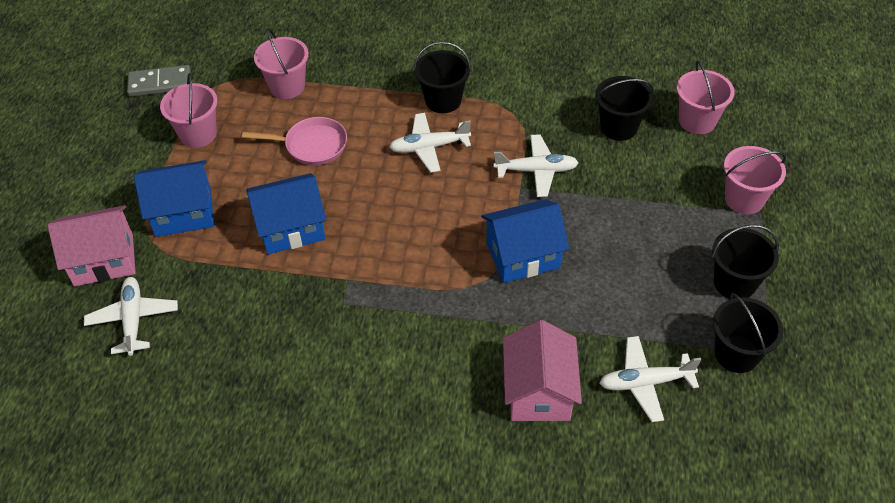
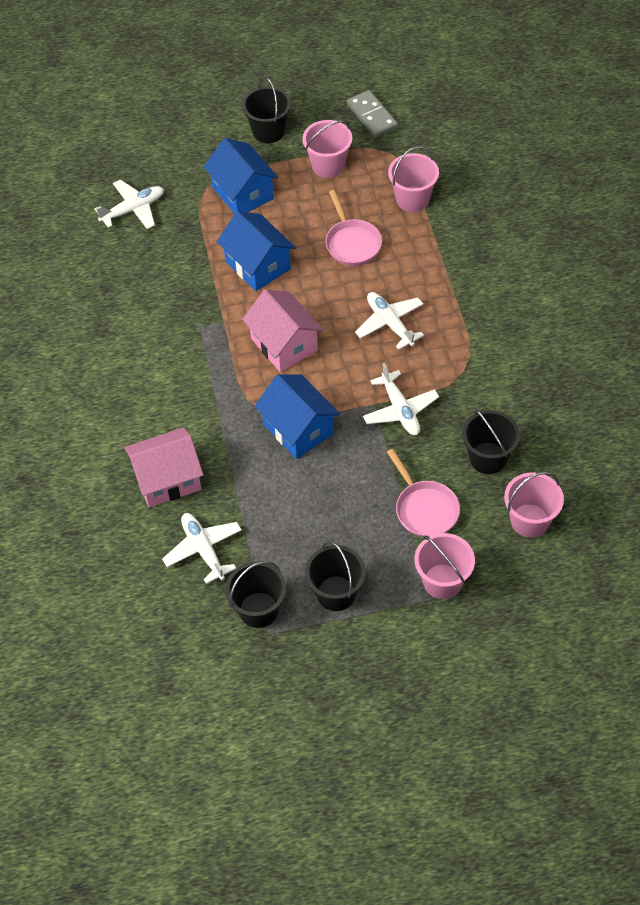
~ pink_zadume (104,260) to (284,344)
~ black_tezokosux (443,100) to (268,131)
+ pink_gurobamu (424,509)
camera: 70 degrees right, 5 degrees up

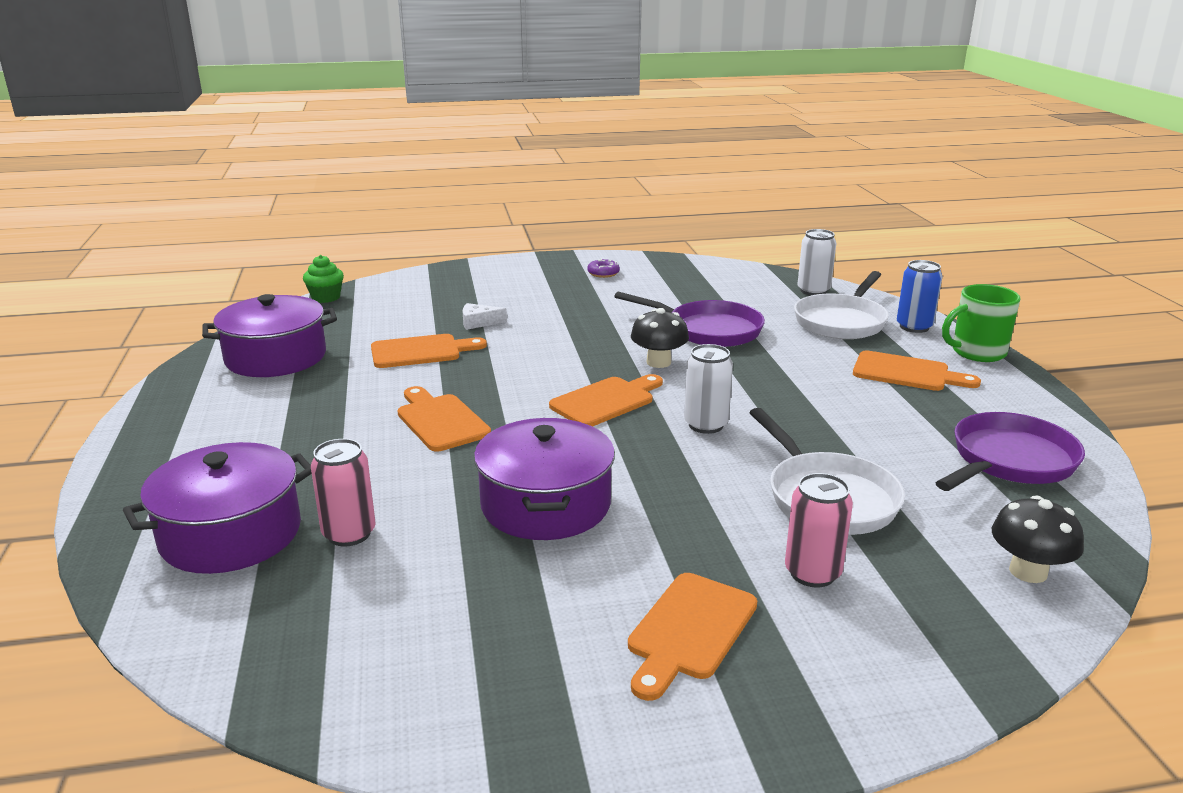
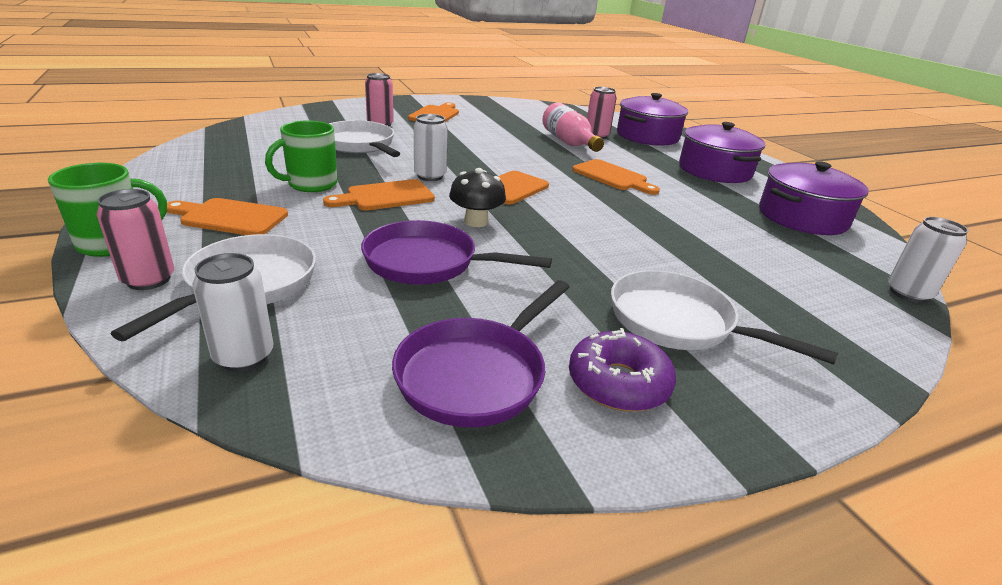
~ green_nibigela (326,297) to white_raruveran (908,293)
~ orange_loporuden (421,351) to (386,196)
- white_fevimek (478,322)
~ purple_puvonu (545,504) to (714,170)
~ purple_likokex (603,273) = (618,383) x1.77
~ blue_raruveran (914,327) to pink_raruveran (148,280)
~ purple_gurobamu (1009,461) to (476,374)
- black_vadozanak (1028,571)
+ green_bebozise (311,184)
+ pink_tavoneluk (569,142)
+ white_gurobamu (678,322)
camera: 165 degrees right, 5 degrees up

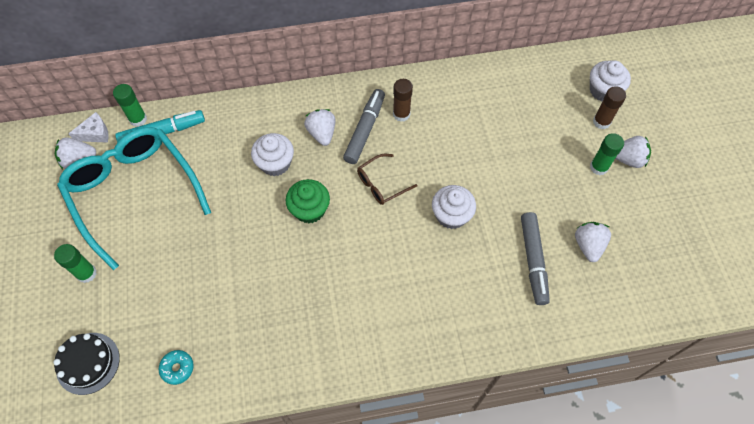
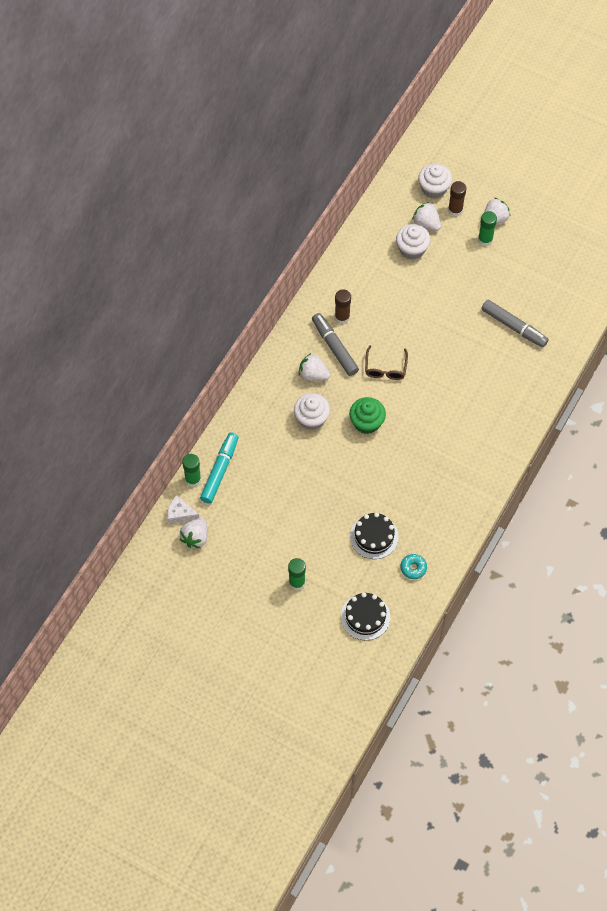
- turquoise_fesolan (134,193)
~ white_fevimek (95,133) = (180,514) 90 degrees counterclockwise
~ white_nibigela (451,215) to (412,249)
~ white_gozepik (588,245) to (426,223)
+ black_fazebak (374,536)
camera: 50 degrees left, 0 degrees up

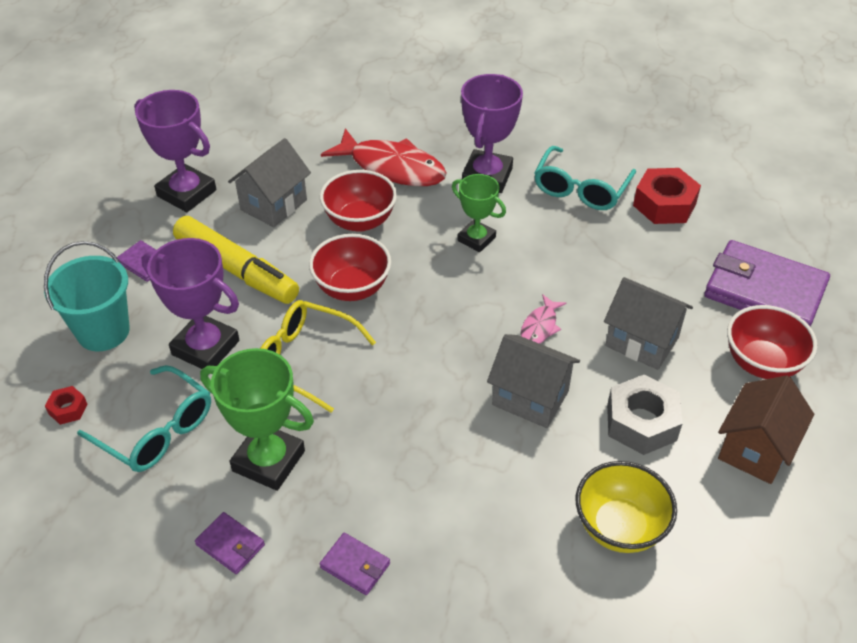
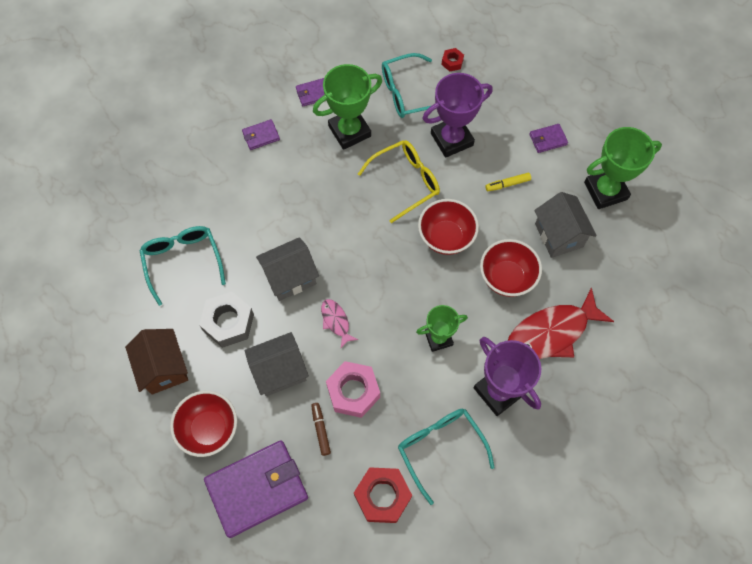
- turquoise_tezokosux (103,331)
~ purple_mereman (187,193) to green_mereman (605,191)
~ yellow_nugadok (237,270) = (507,184) x0.42
~ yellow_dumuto (619,527) to turquoise_fesolan (183,261)
+ brown_nugadok (320,430)
+ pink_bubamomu (353,392)
camera: 125 degrees right, 20 degrees up

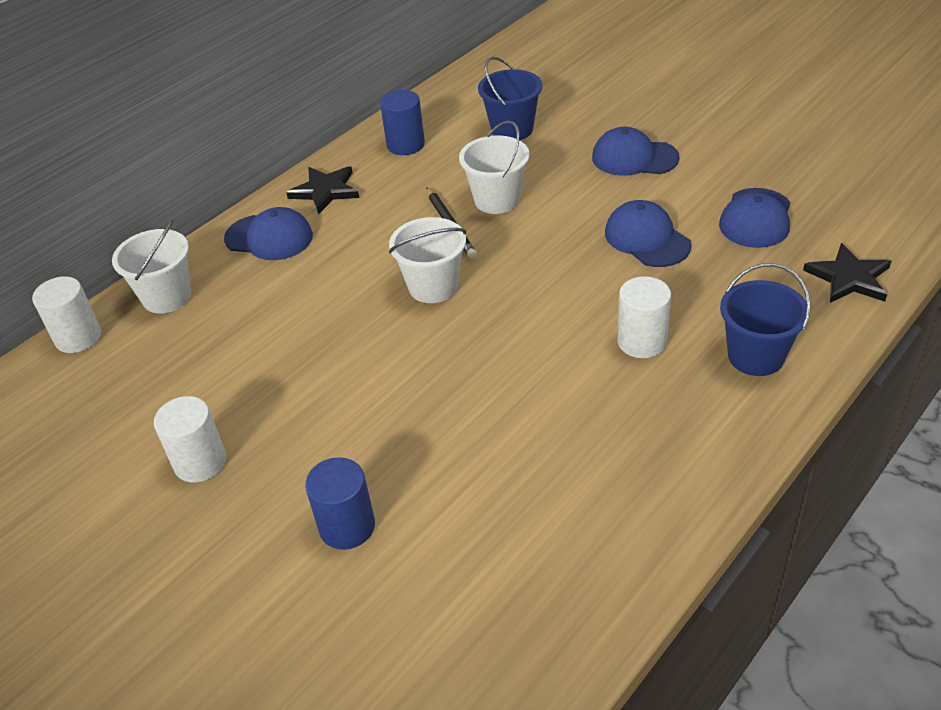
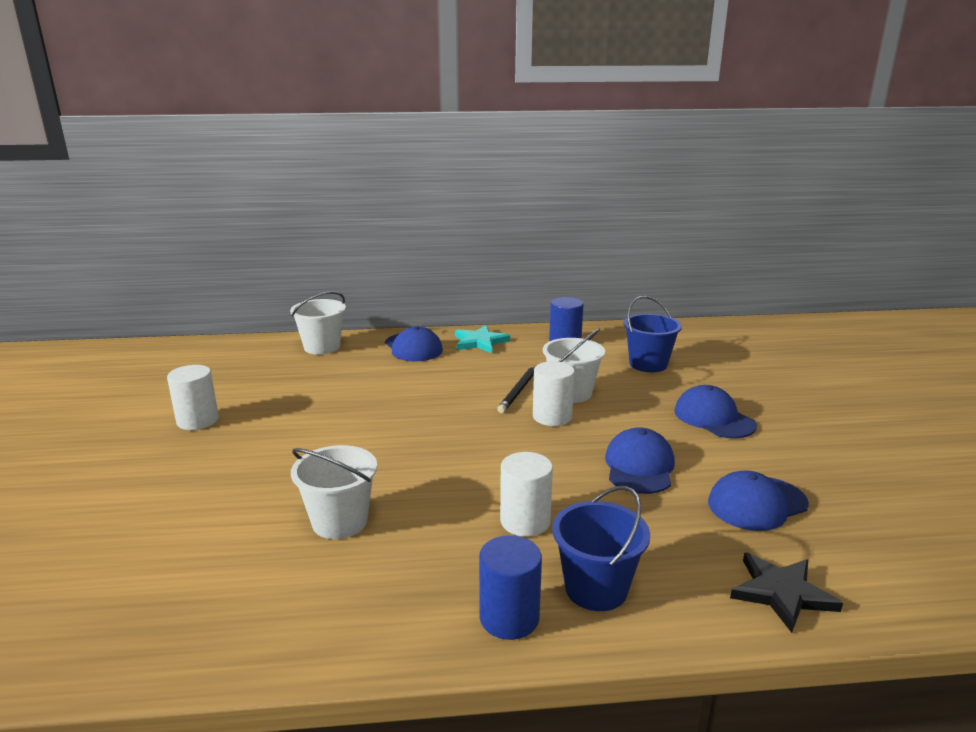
~ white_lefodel (78,337) to (552,417)
~ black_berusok (325,191) to turquoise_berusok (480,342)
~ blue_lefodel (347,526) to (509,618)
~ white_tezokosux (433,286) to (339,522)
camera: 40 degrees right, 20 degrees down

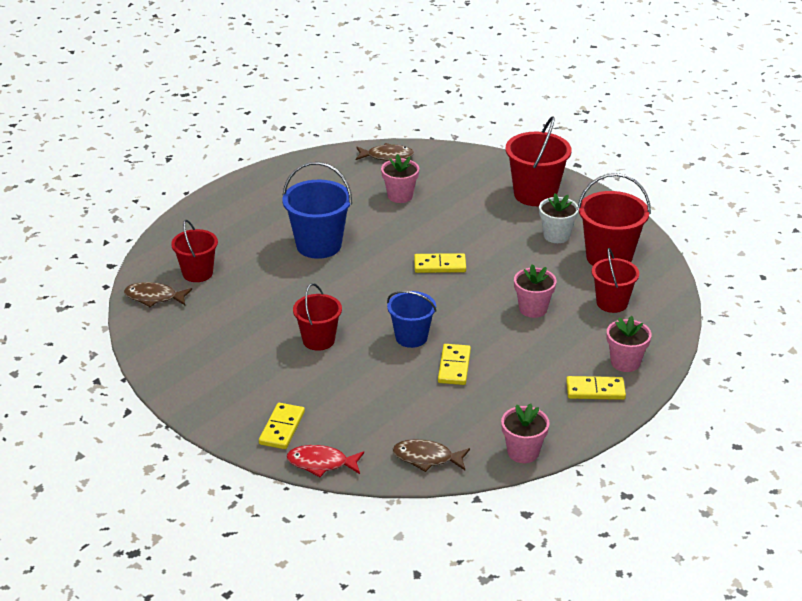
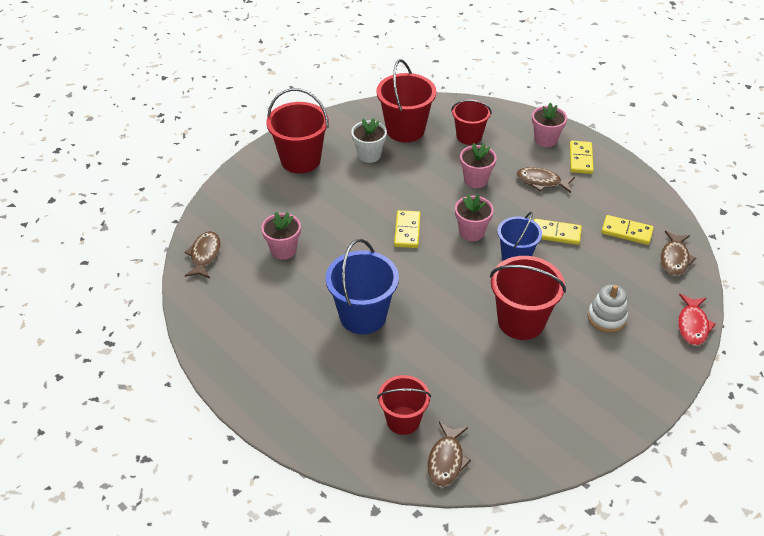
~ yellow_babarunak (282,428) to (626,232)
~ red_tezokosux (318,340) = (521,321) x1.53
~ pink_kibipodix (523,452) to (471,232)
+ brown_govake (541,182)
+ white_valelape (606,317)
camera: 85 degrees left, 10 degrees up

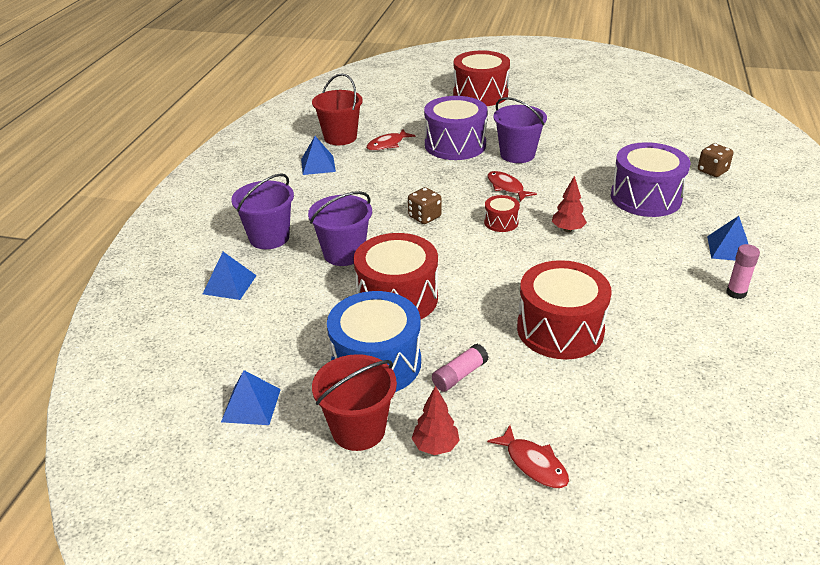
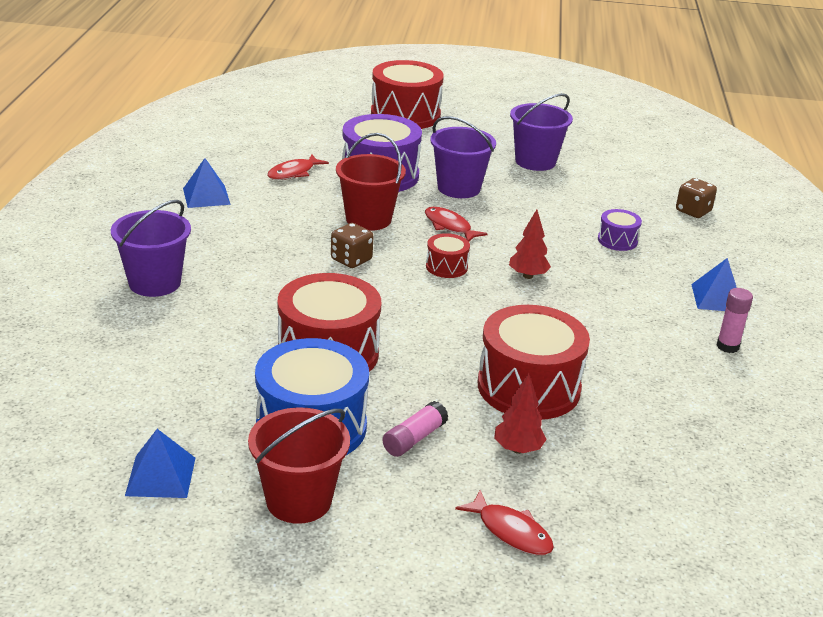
- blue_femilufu (229,284)
~ purple_tezokosux (344,253) to (535,161)
~ red_tezokosux (340,137) to (368,219)
~ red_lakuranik (435,446) to (518,449)
~ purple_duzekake (645,198) = (617,240) x0.47
camera: 10 degrees left, 5 degrees down

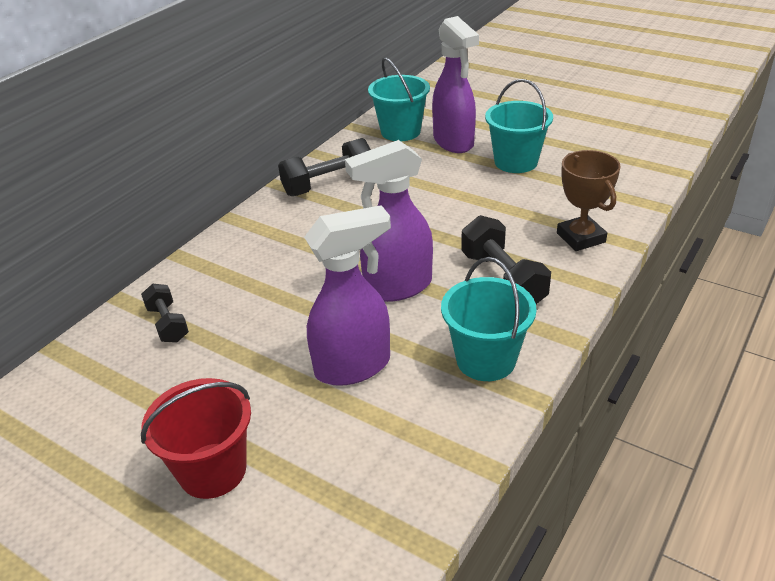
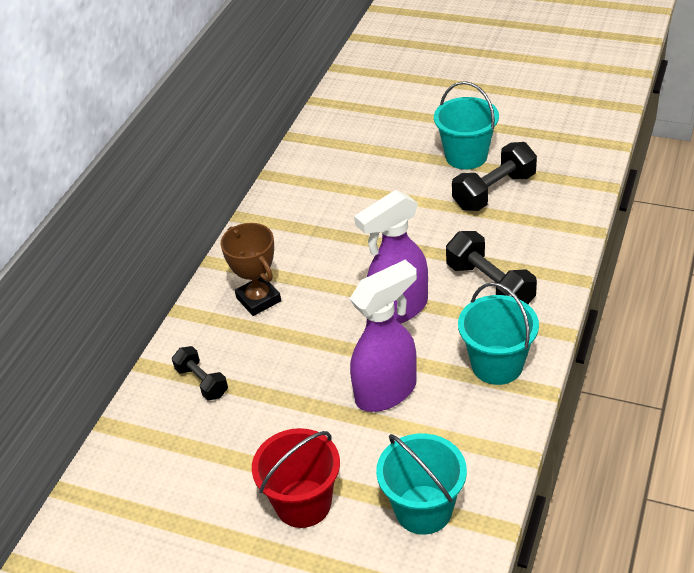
~ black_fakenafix (328,184) to (494,191)
~ turquoise_tezokosux (400,131) to (423,509)
- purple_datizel (454,142)
~ brown_mereman (580,238) to (258,299)
camera: 10 degrees left, 5 degrees up

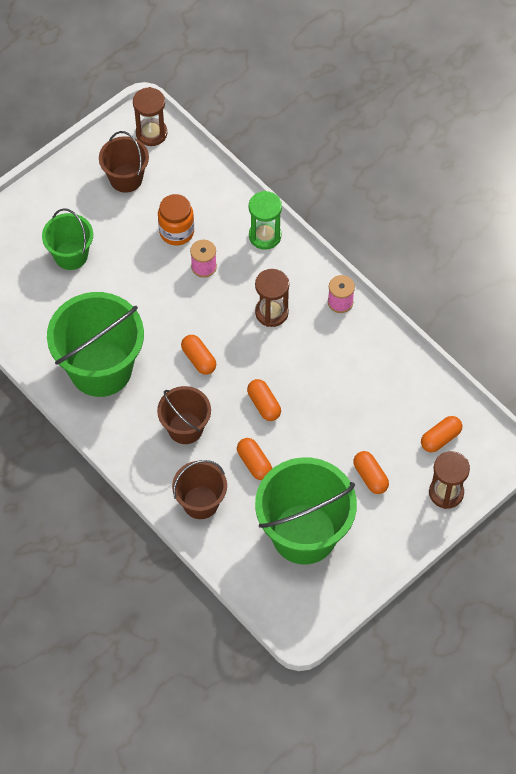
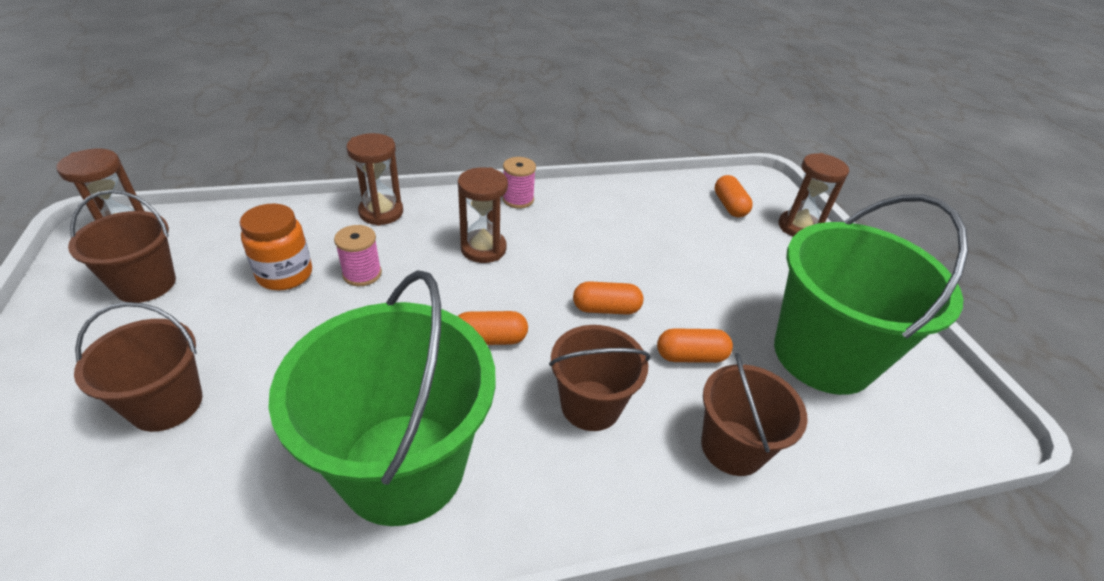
~ green_tezokosux (71,255) to brown_tezokosux (167,404)
~ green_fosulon (265,236) to brown_fosulon (381,212)
- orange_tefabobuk (370,477)
camera: 65 degrees left, 20 degrees down

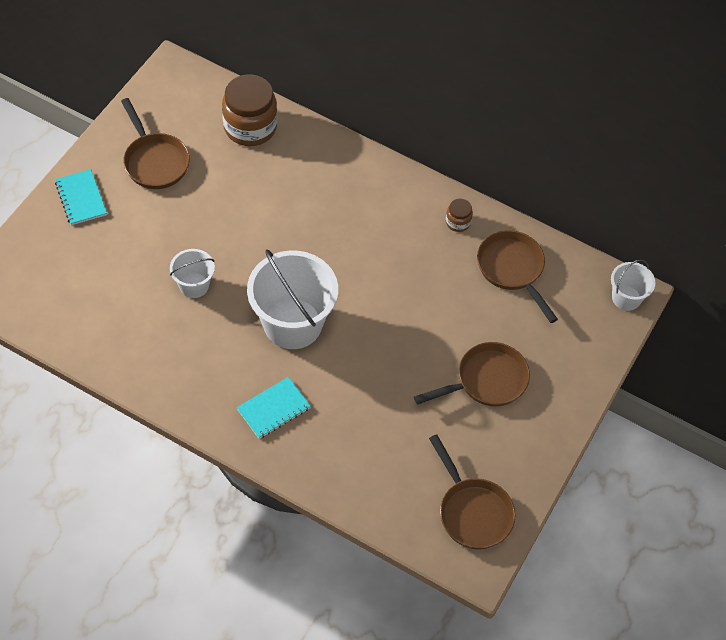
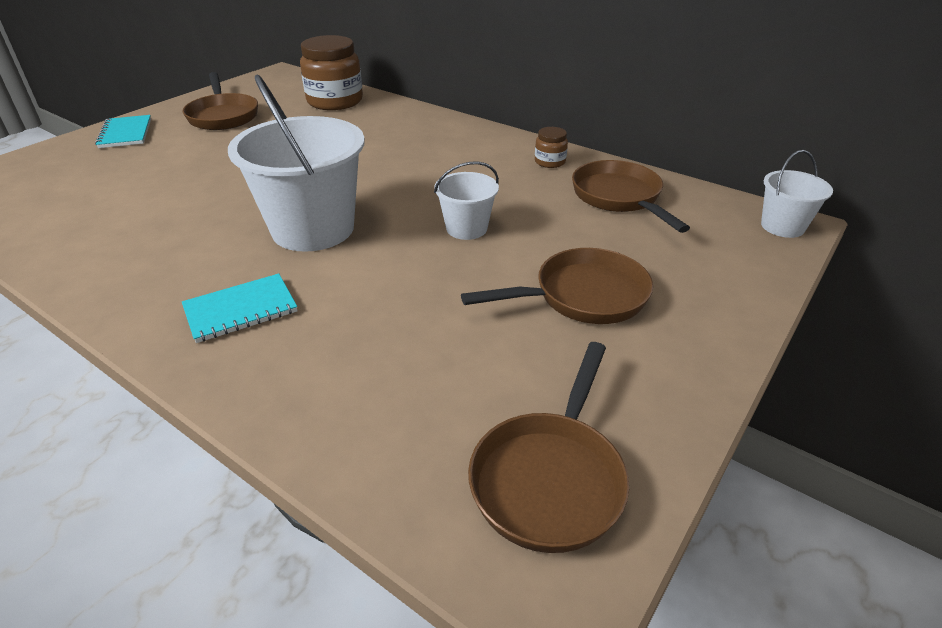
~ white_tezokosux (194,285) to (466,228)
~ brown_gurobamu (472,511) = (550,478) 45 degrees clockwise
camera: 10 degrees right, 20 degrees down

